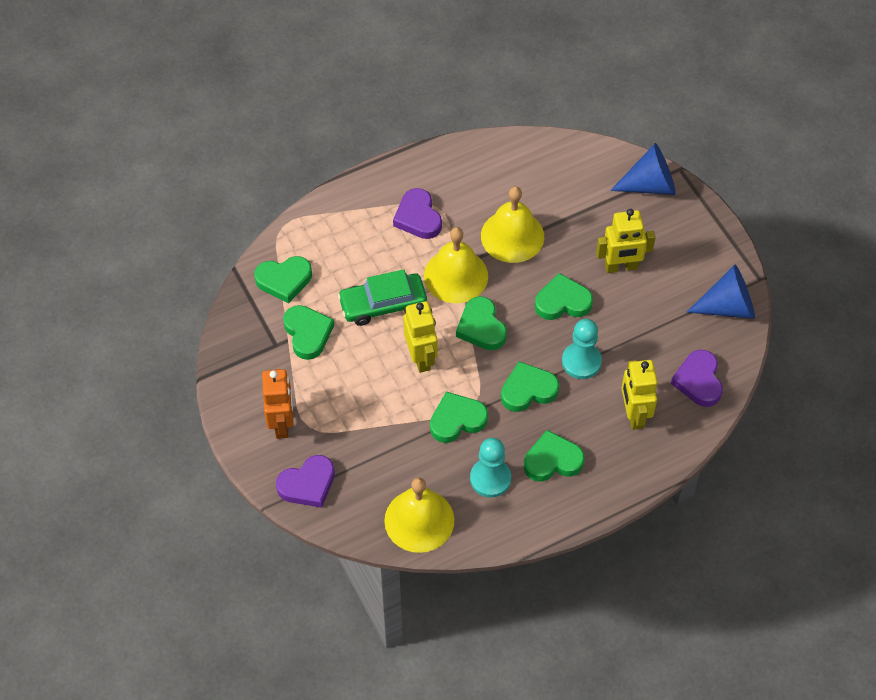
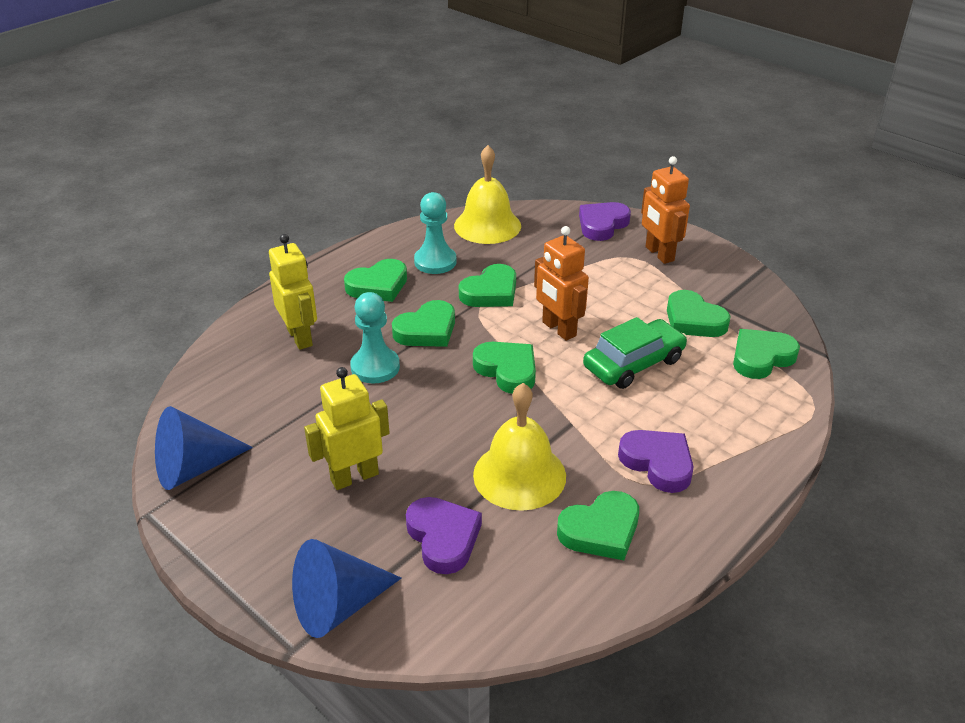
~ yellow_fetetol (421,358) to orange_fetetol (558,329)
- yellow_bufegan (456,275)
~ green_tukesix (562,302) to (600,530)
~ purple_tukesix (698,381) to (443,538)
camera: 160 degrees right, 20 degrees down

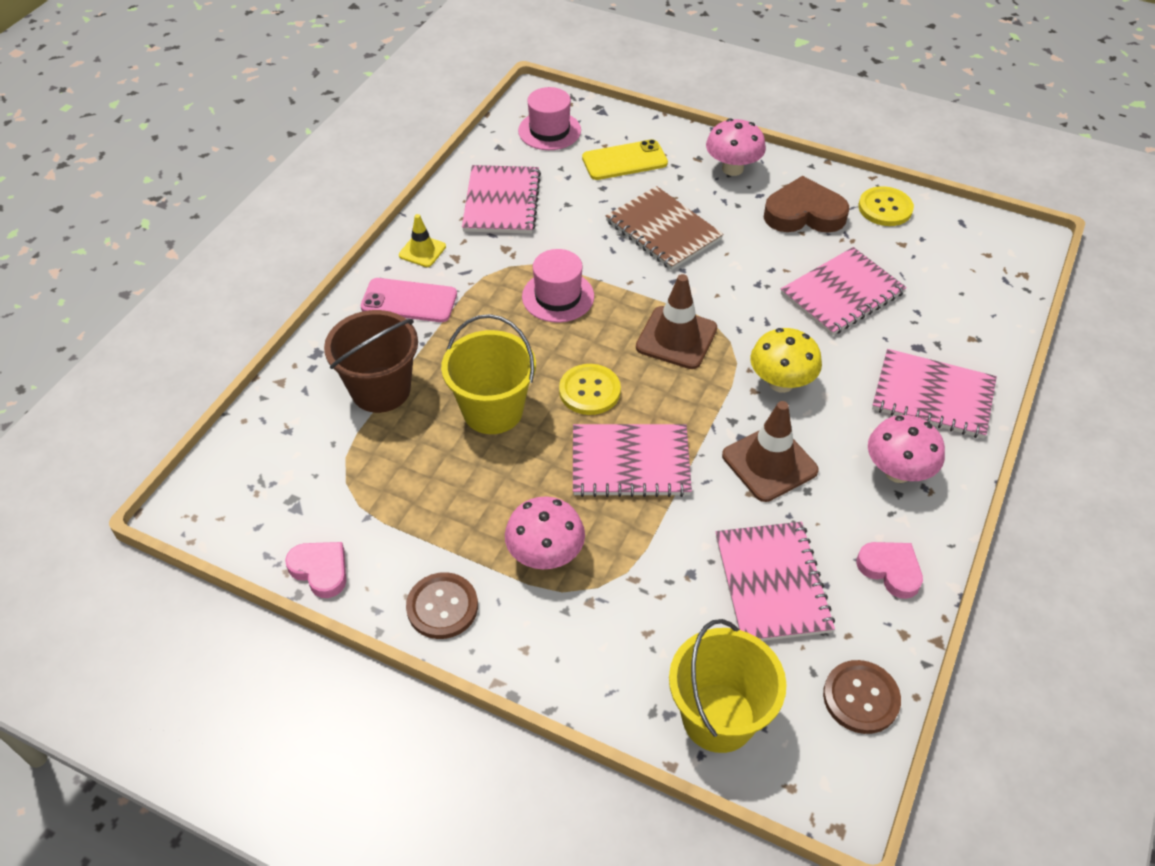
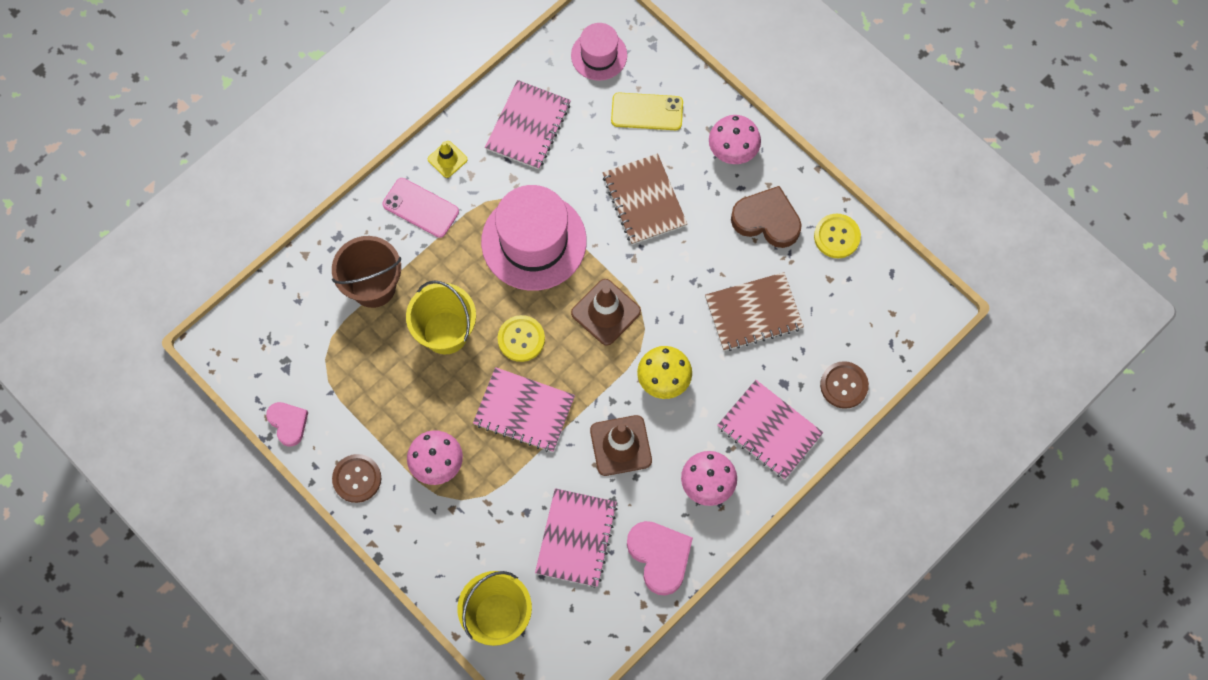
~ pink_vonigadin (558,296) = (534,241) x1.80
~ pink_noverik (842,293) to brown_noverik (753,312)
~ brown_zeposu (861,698) to (844,385)
~ pink_tukesix (890,570) = (660,557) x1.58
camera: 20 degrees right, 20 degrees up

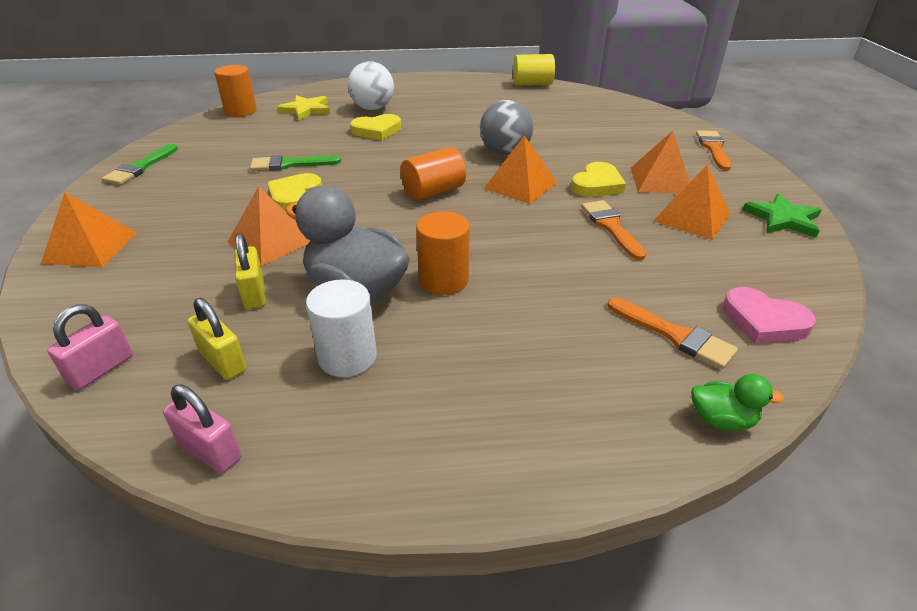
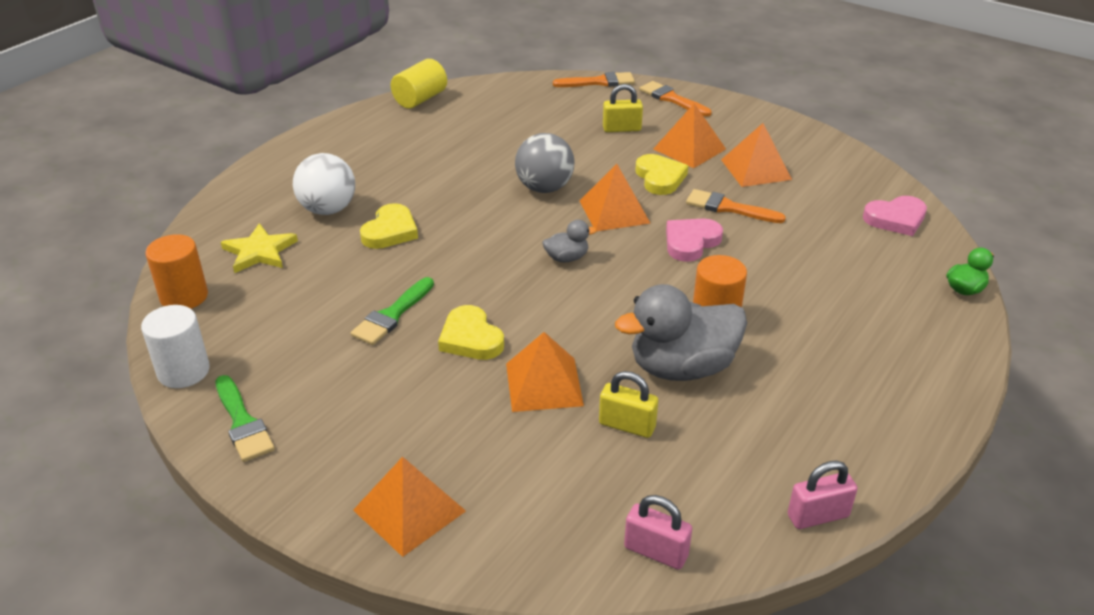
~ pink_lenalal (101,369) = (656,551) 45 degrees counterclockwise
~ yellow_lenalal (223,361) to (621,129)
~ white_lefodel (347,357) to (183,371)
~ orange_lefodel (433,191) to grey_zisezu (567,258)
~ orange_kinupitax (675,335) to (599,82)
- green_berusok (783,219)
+ pink_tukesix (691,242)
camera: 50 degrees left, 0 degrees up

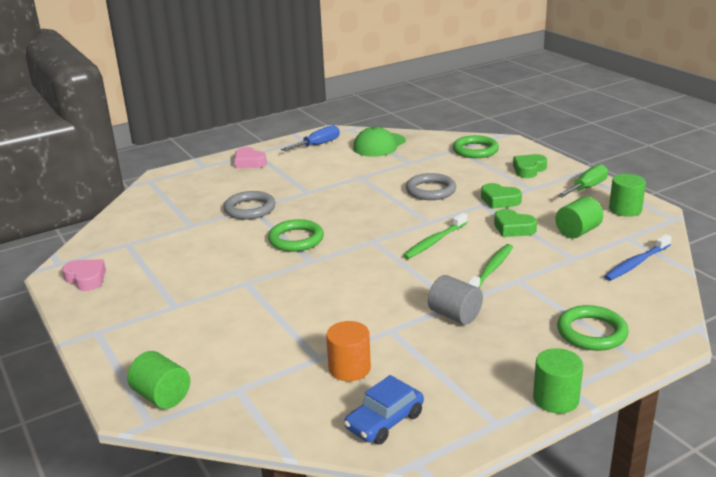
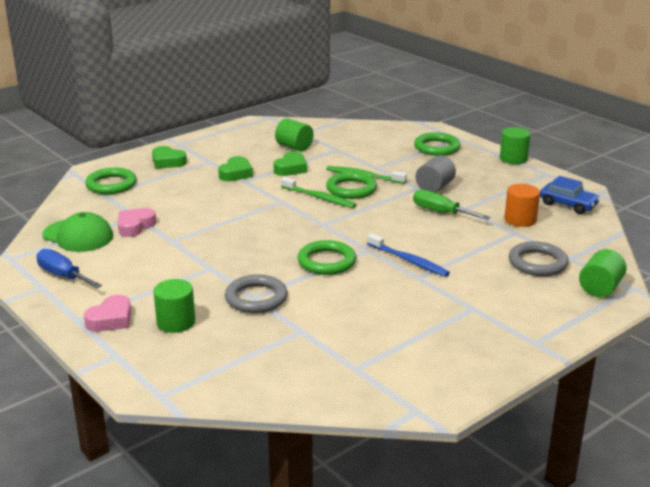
~ pink_tukesix (86,279) to (135,226)
~ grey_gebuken (430,190) to (537,263)
~ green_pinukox (587,188) to (441,212)
~ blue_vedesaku (636,263) to (408,260)
~ green_lefodel (625,209) to (176,322)
+ green_gebuken (351,189)
camera: 100 degrees left, 0 degrees up

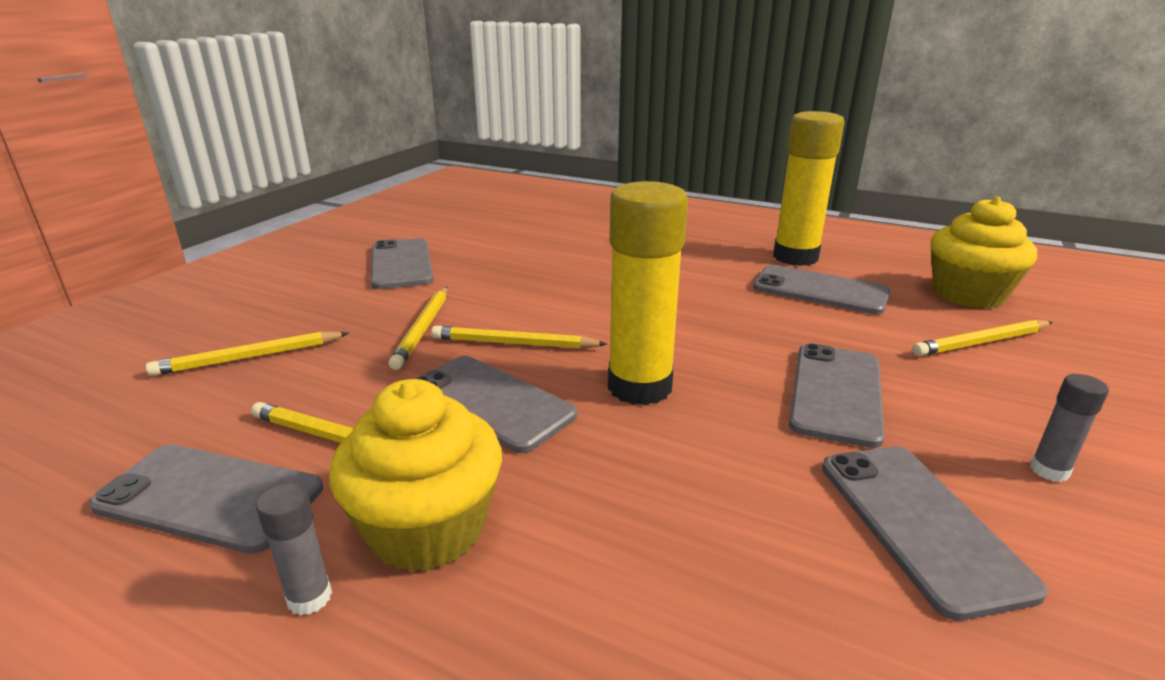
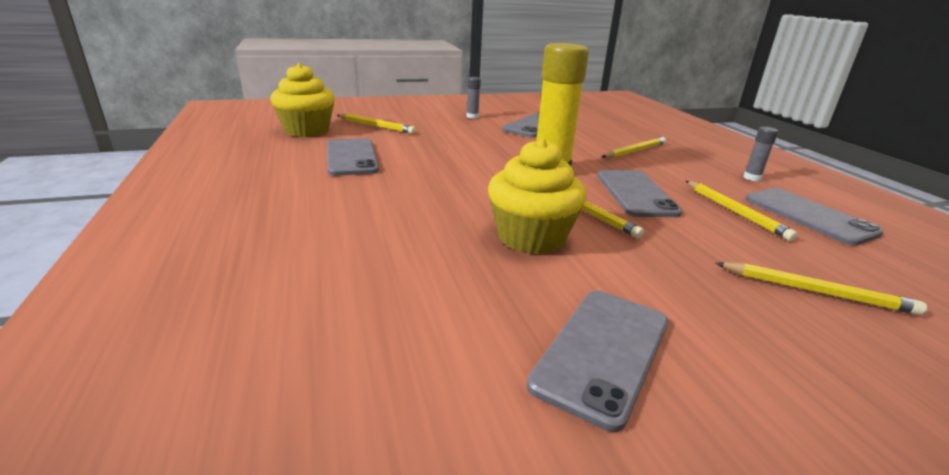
~ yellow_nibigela (427,528) to (531,237)
~ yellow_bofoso (423,329) to (635,151)
- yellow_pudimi (795,257)
- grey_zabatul (836,393)
camera: 135 degrees left, 0 degrees up

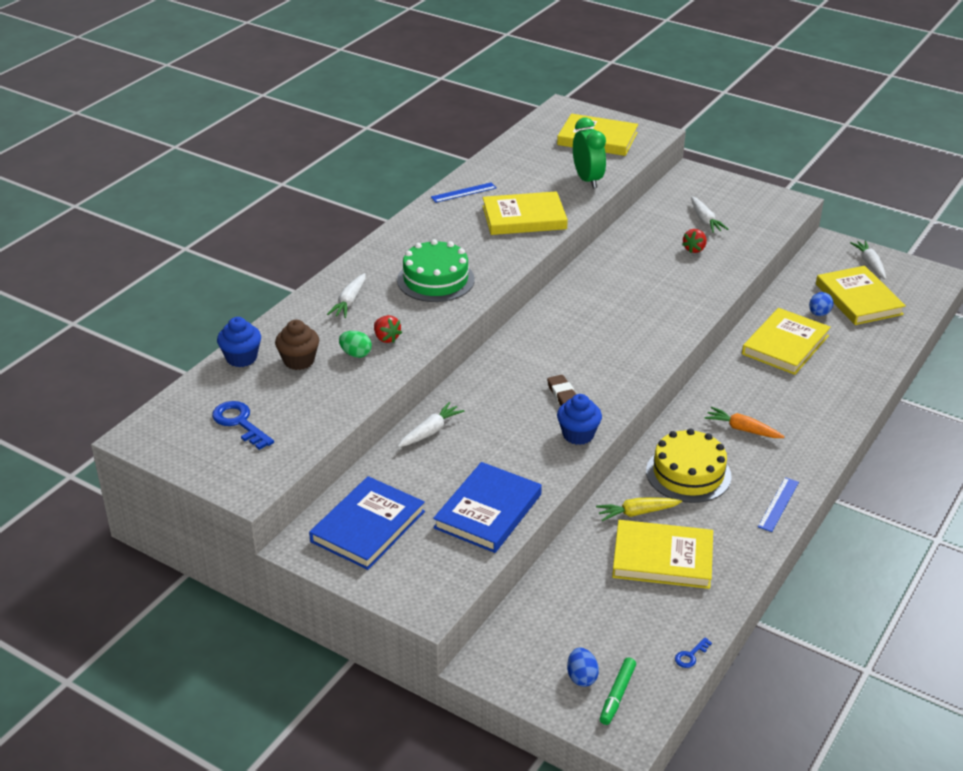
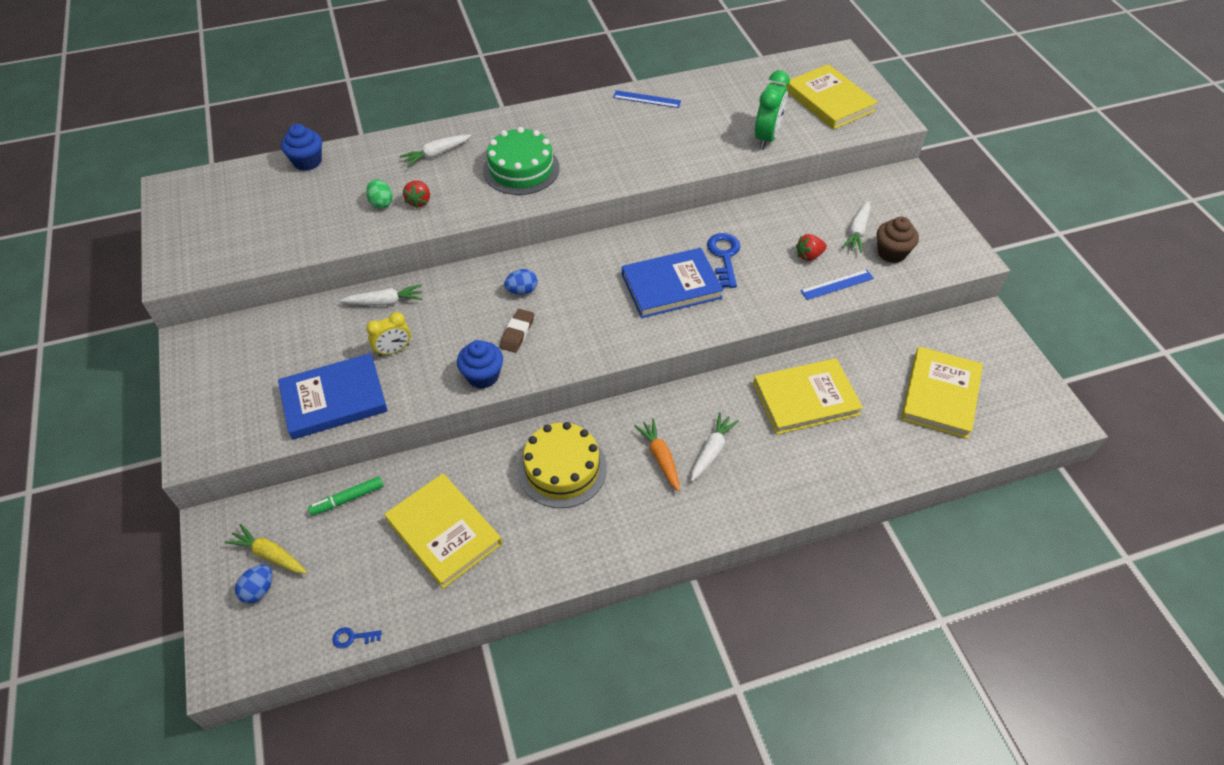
~ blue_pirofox (240,423) to (724,256)
~ brown_nibigela (299,361) to (891,253)
~ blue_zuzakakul (368,526) to (671,286)
- yellow_zuzakakul (524,217)
~ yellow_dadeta (637,513) to (270,554)
~ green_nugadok (617,695) to (347,499)
~ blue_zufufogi (778,504) to (837,284)
~ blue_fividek (819,314) to (522,291)
~ white_dadeta (870,264) to (712,450)
+ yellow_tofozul (394,350)
camera: 40 degrees right, 15 degrees up

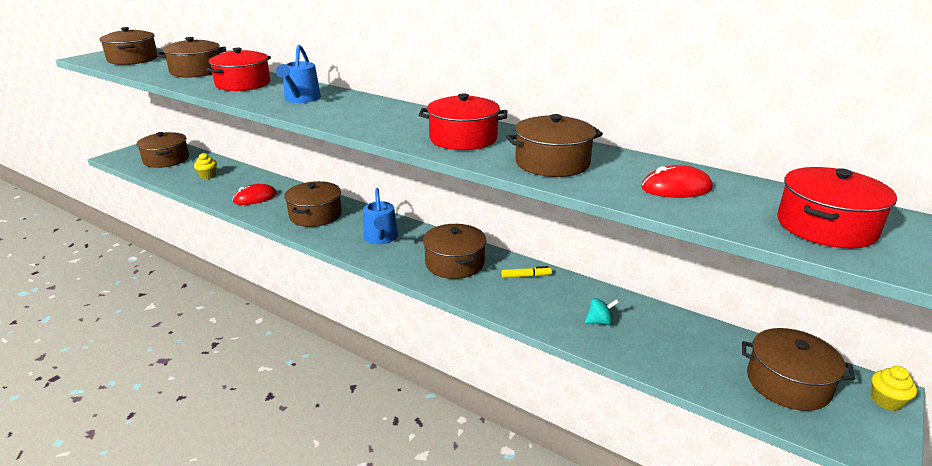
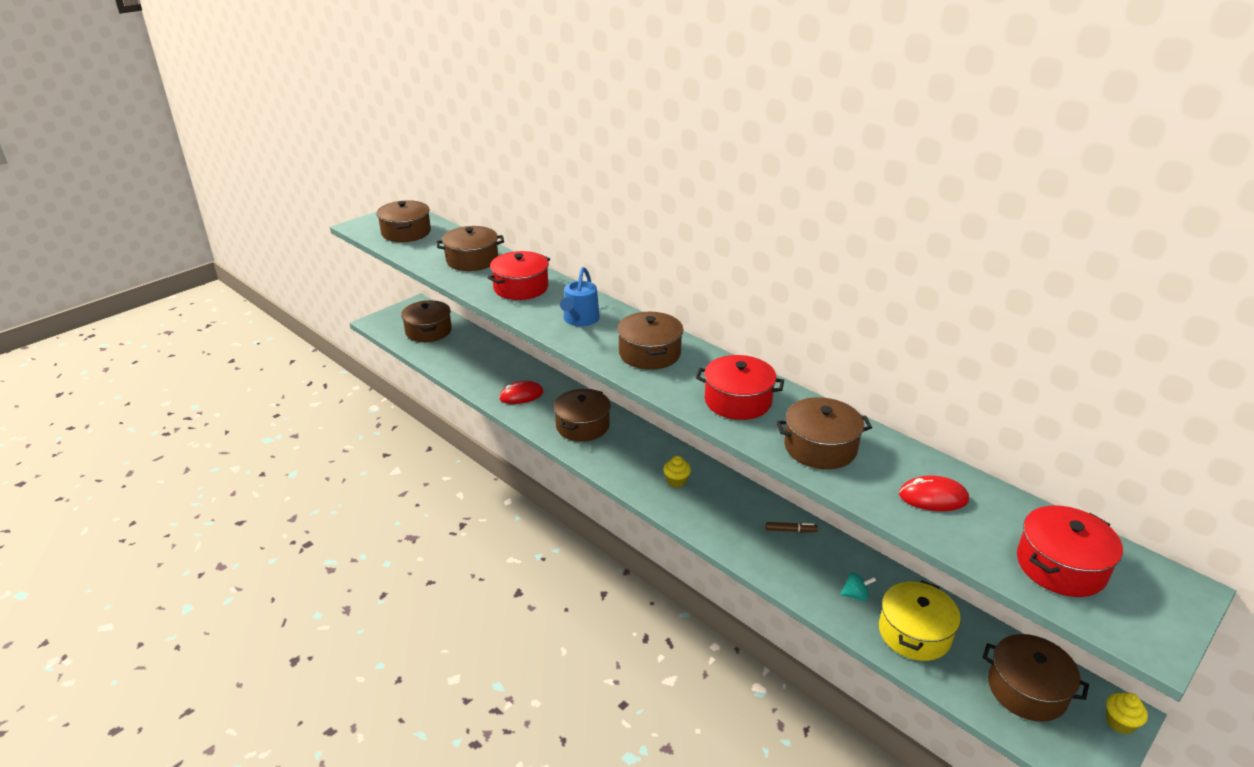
~ yellow_nibigela (208,176) to (676,481)
- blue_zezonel (381,238)
~ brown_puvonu (454,263) to (649,353)
~ yellow_nugadok (526,276) to brown_nugadok (790,530)
+ yellow_puvonu (914,633)
camera: 10 degrees right, 5 degrees up

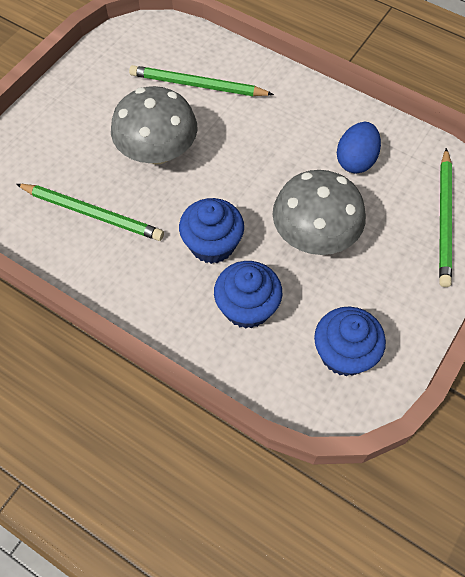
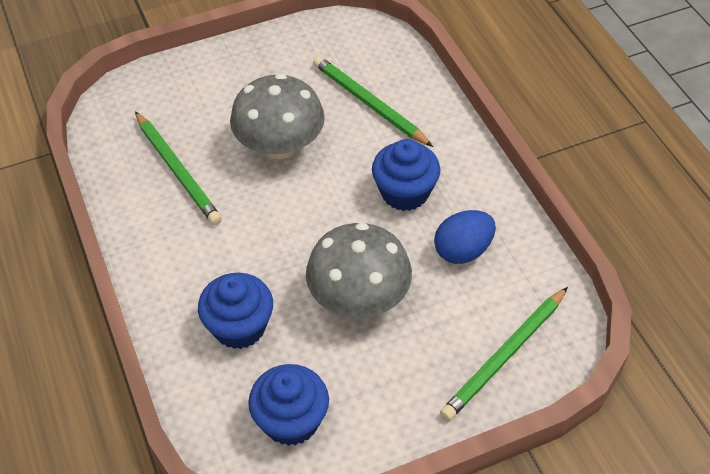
~ blue_nibigela (212,244) to (405,192)
camera: 35 degrees right, 10 degrees down

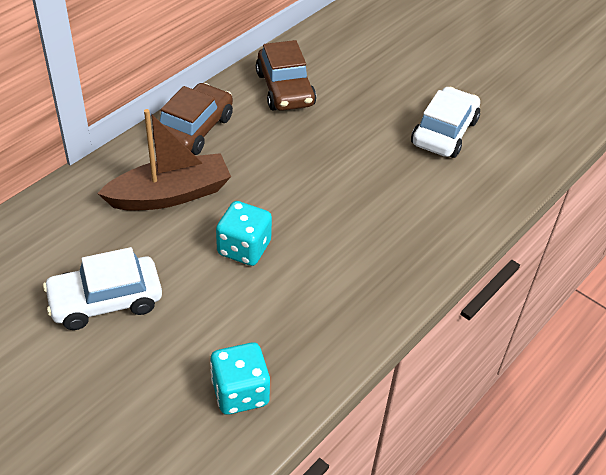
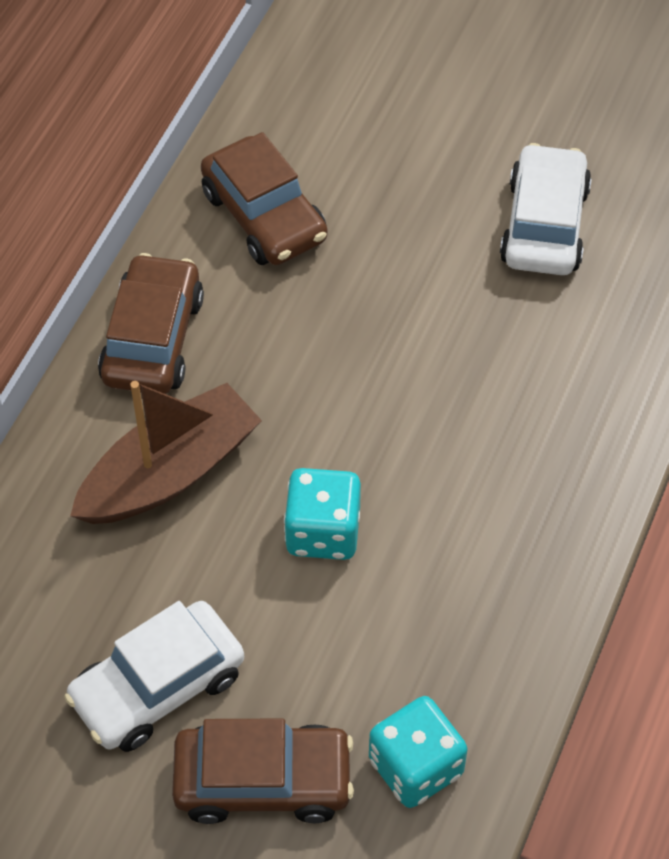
+ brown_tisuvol (263,781)
camera: 15 degrees left, 10 degrees up

